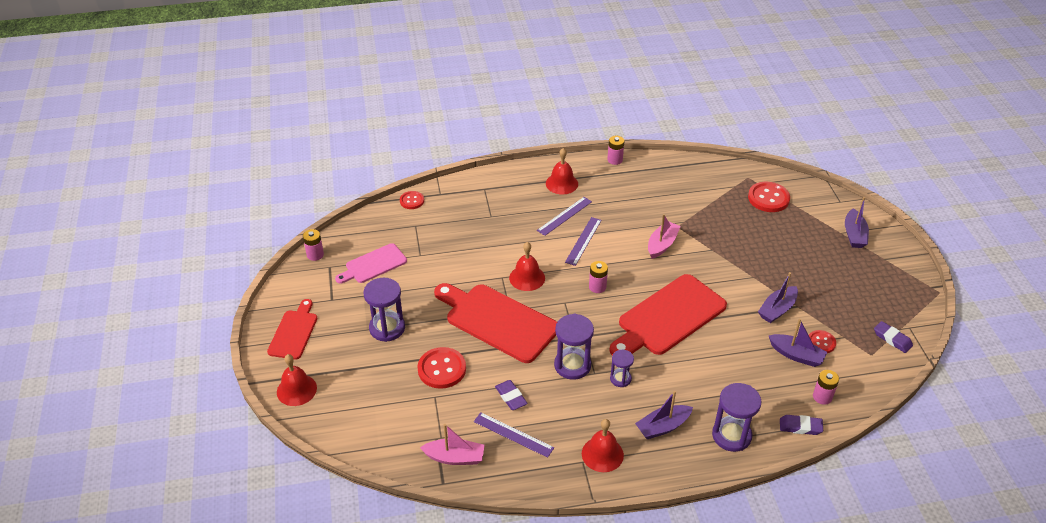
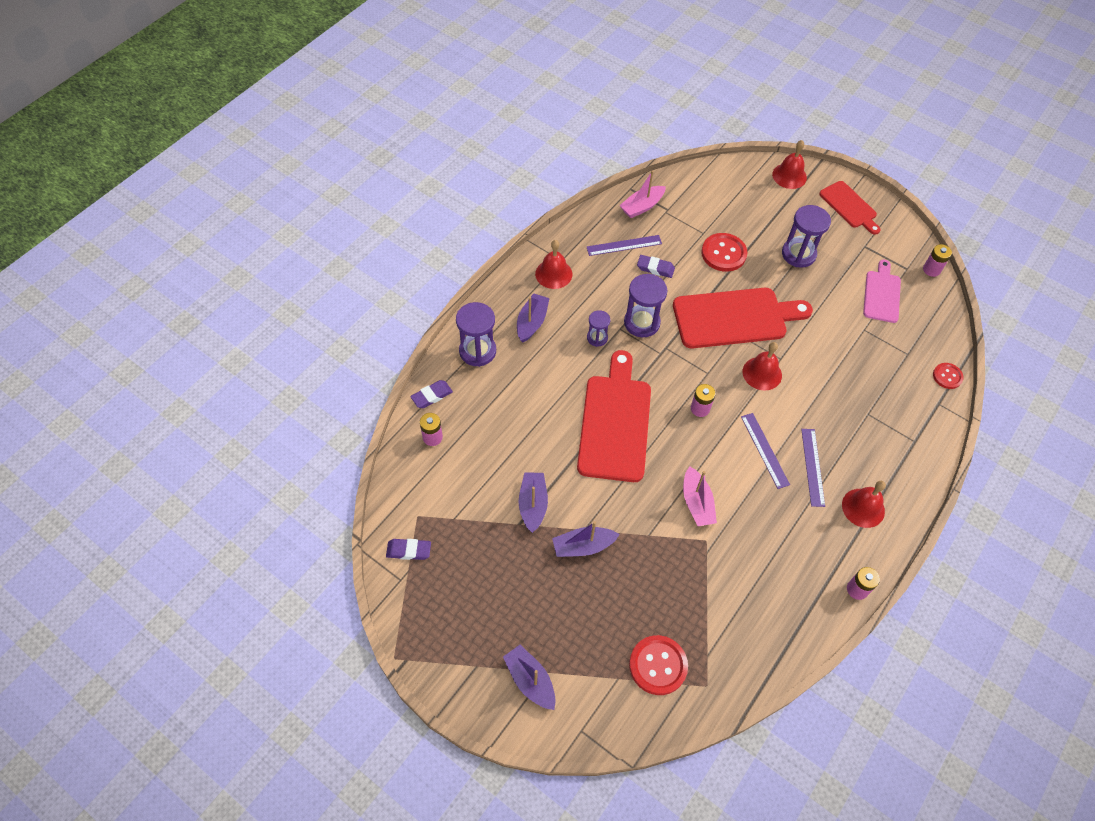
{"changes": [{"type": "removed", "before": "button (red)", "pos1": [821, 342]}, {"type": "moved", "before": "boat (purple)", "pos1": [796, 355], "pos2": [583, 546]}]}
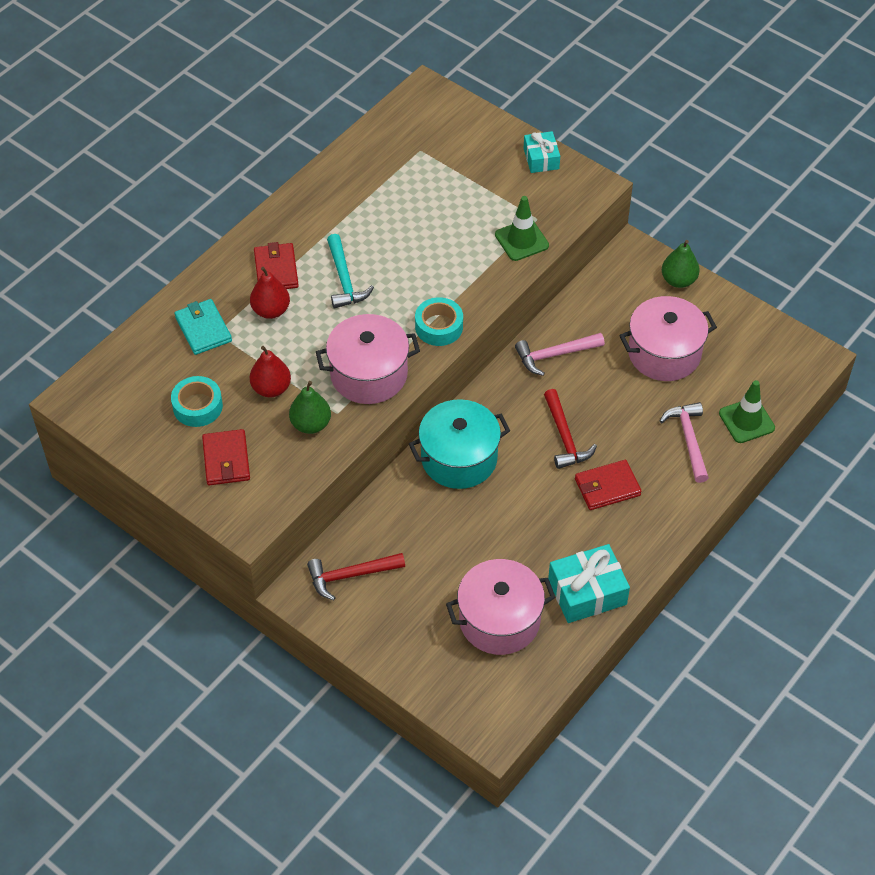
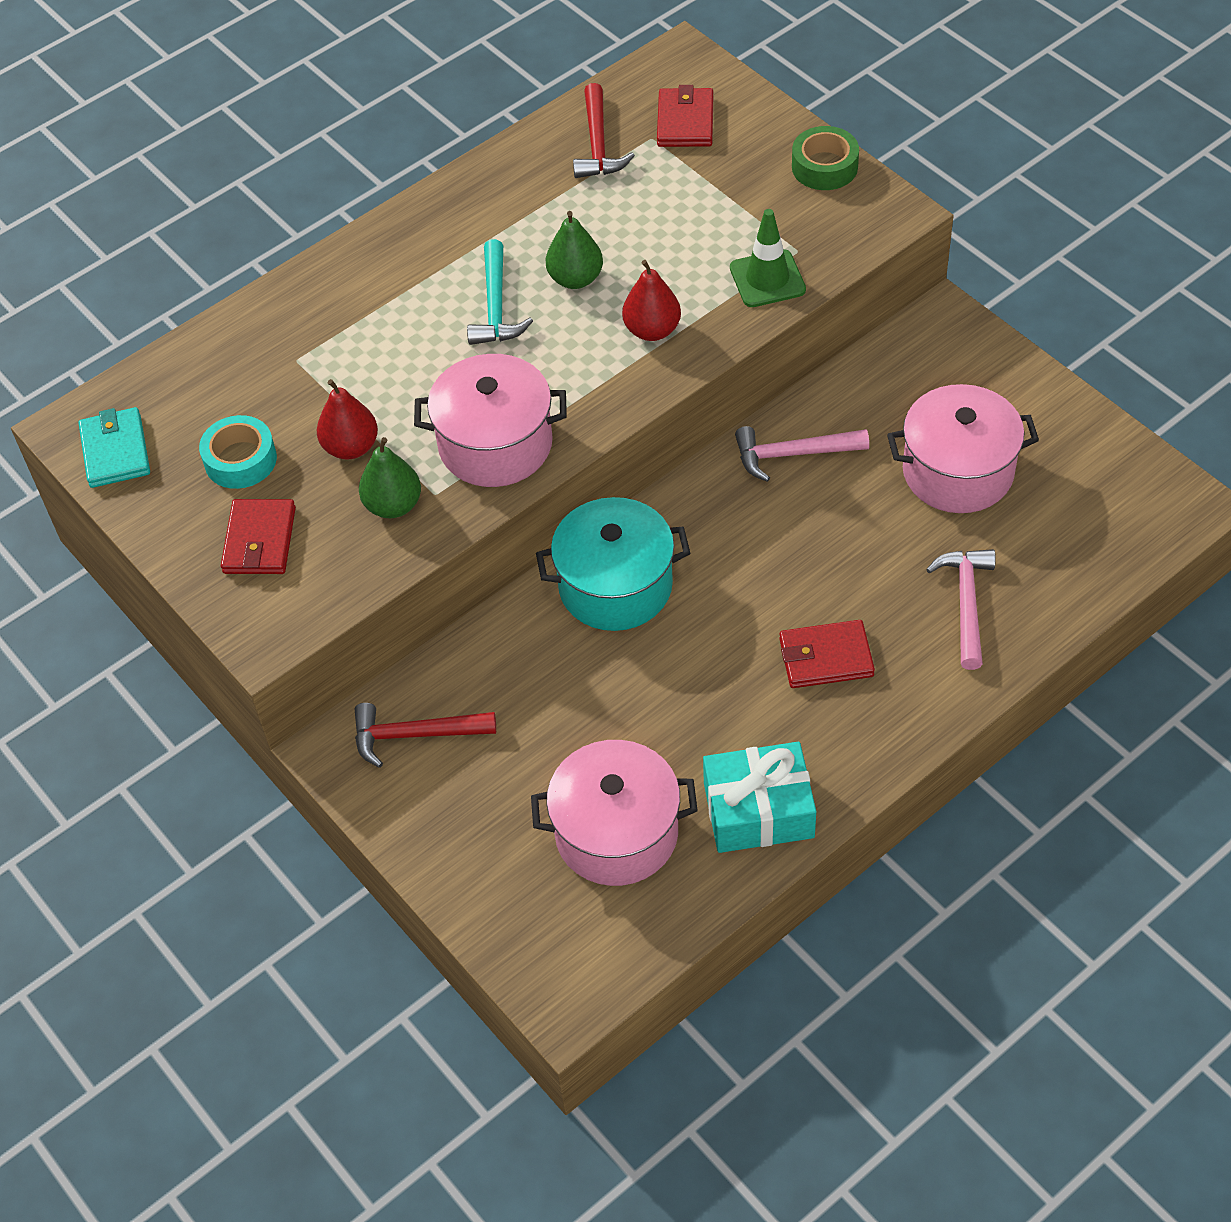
{"changes": [{"type": "removed", "before": "tape (turquoise)", "pos1": [439, 327]}, {"type": "removed", "before": "traffic cone (green)", "pos1": [746, 421]}, {"type": "moved", "before": "wallet (turquoise)", "pos1": [203, 329], "pos2": [115, 451]}, {"type": "moved", "before": "pear (red)", "pos1": [271, 310], "pos2": [652, 330]}, {"type": "moved", "before": "wallet (red)", "pos1": [276, 270], "pos2": [685, 122]}, {"type": "moved", "before": "hammer (red)", "pos1": [565, 437], "pos2": [598, 144]}, {"type": "moved", "before": "pear (green)", "pos1": [678, 280], "pos2": [575, 279]}, {"type": "replaced", "before": "gift (turquoise)", "after": "tape (green)", "pos1": [541, 158], "pos2": [824, 167]}]}
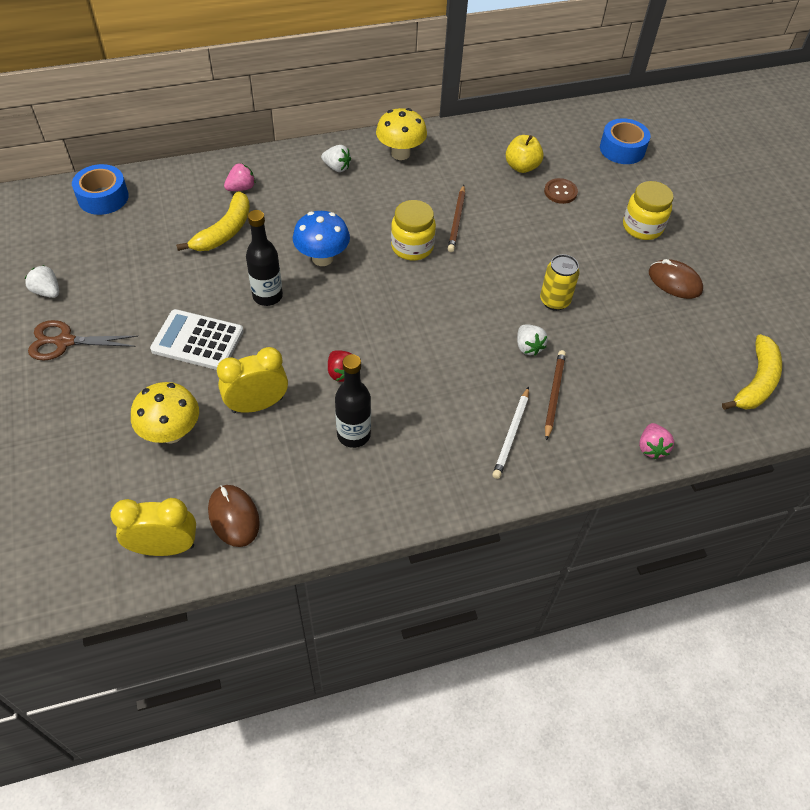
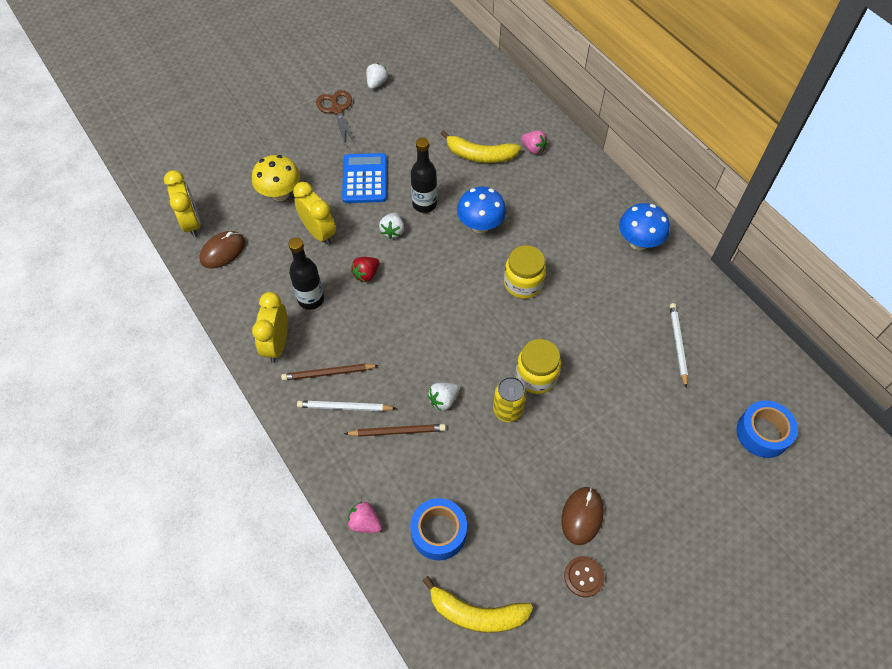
{"changes": [{"type": "added", "after": "clock (yellow)", "pos2": [277, 344]}, {"type": "moved", "before": "tape (blue)", "pos1": [103, 197], "pos2": [438, 532]}, {"type": "moved", "before": "strawberry (white)", "pos1": [337, 167], "pos2": [393, 231]}, {"type": "moved", "before": "pencil (brown)", "pos1": [456, 220], "pos2": [328, 373]}, {"type": "moved", "before": "button (brown)", "pos1": [560, 192], "pos2": [583, 577]}, {"type": "moved", "before": "jar (yellow)", "pos1": [642, 227], "pos2": [536, 376]}, {"type": "replaced", "before": "apple (yellow)", "after": "pencil (white)", "pos1": [522, 167], "pos2": [678, 344]}, {"type": "recoloured", "before": "calculator (white)", "after": "calculator (blue)", "pos1": [198, 340], "pos2": [365, 179]}, {"type": "recoloured", "before": "mushroom (yellow)", "after": "mushroom (blue)", "pos1": [400, 153], "pos2": [638, 242]}, {"type": "turned", "before": "strawberry (pink)", "pos1": [651, 448], "pos2": [365, 523], "turn": 45}]}
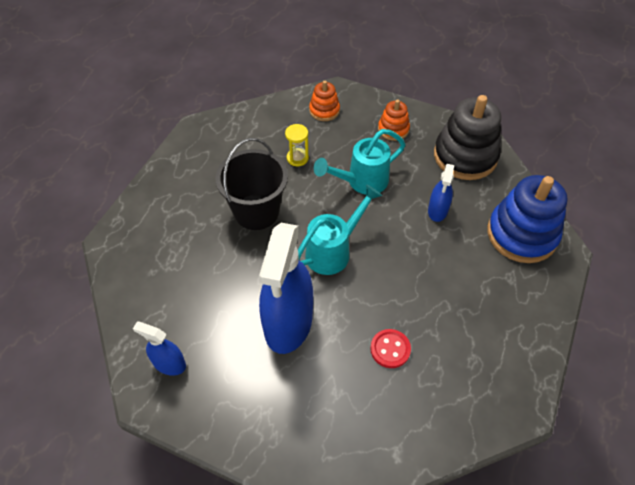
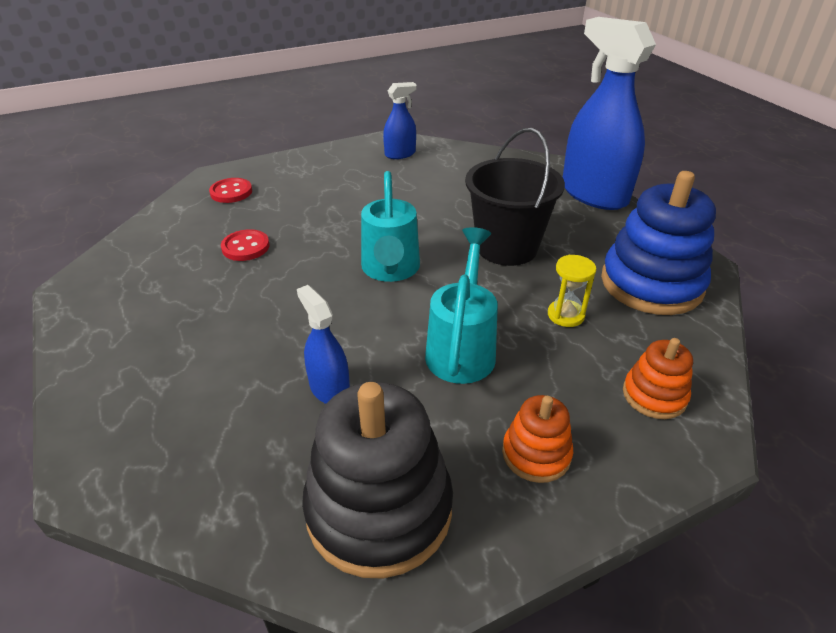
{"changes": [{"type": "added", "after": "button (red)", "pos2": [231, 192]}, {"type": "moved", "before": "spray bottle (blue)", "pos1": [288, 323], "pos2": [594, 194]}, {"type": "moved", "before": "stacking toy (blue)", "pos1": [521, 234], "pos2": [651, 284]}]}
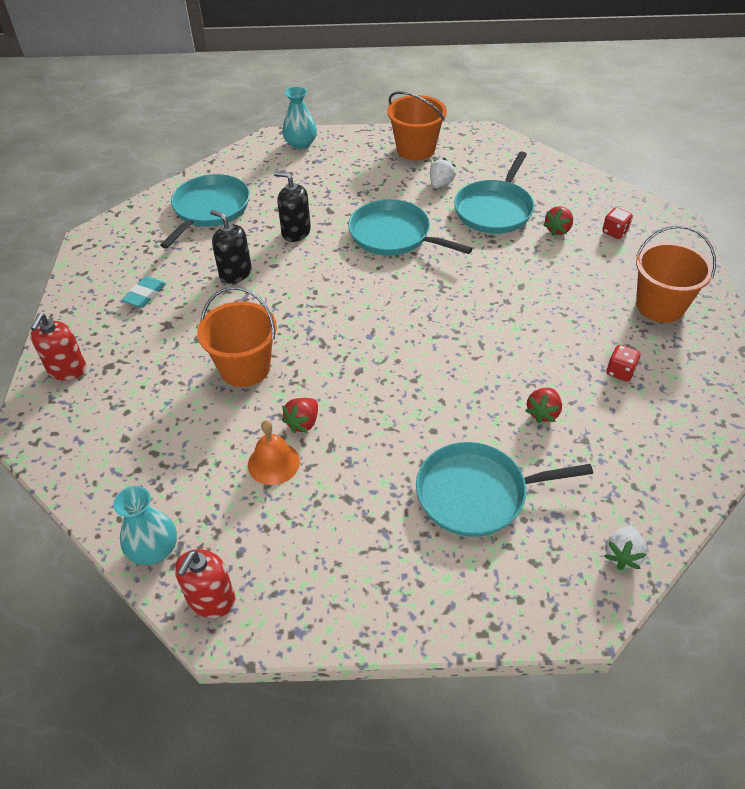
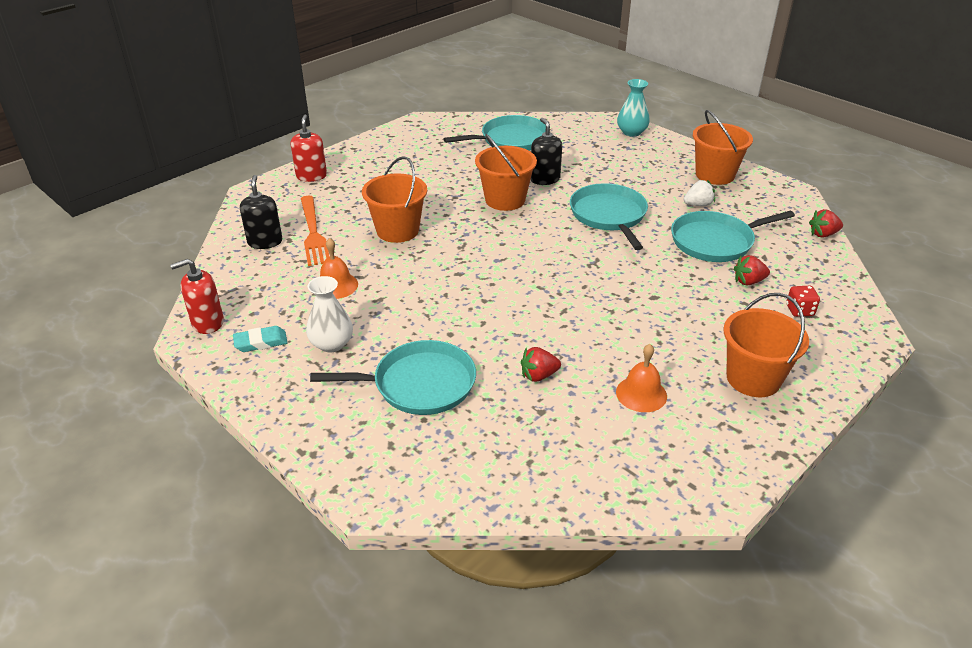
{"changes": [{"type": "removed", "before": "vase (turquoise)", "pos1": [153, 549]}, {"type": "removed", "before": "strawberry (white)", "pos1": [622, 555]}, {"type": "added", "after": "fork (orange)", "pos2": [313, 233]}, {"type": "added", "after": "vase (white)", "pos2": [331, 344]}, {"type": "added", "after": "bucket (orange)", "pos2": [505, 200]}, {"type": "moved", "before": "eraser (turquoise)", "pos1": [145, 295], "pos2": [261, 342]}, {"type": "moved", "before": "soap dispenser (black)", "pos1": [235, 273], "pos2": [265, 242]}, {"type": "moved", "before": "strawberry (red)", "pos1": [303, 423], "pos2": [823, 234]}, {"type": "replaced", "before": "dice (red)", "after": "bell (orange)", "pos1": [620, 372], "pos2": [641, 394]}, {"type": "turned", "before": "soap dispenser (red)", "pos1": [67, 369], "pos2": [311, 176], "turn": 120}, {"type": "turned", "before": "pan (turquoise)", "pos1": [477, 494], "pos2": [419, 384], "turn": 135}]}
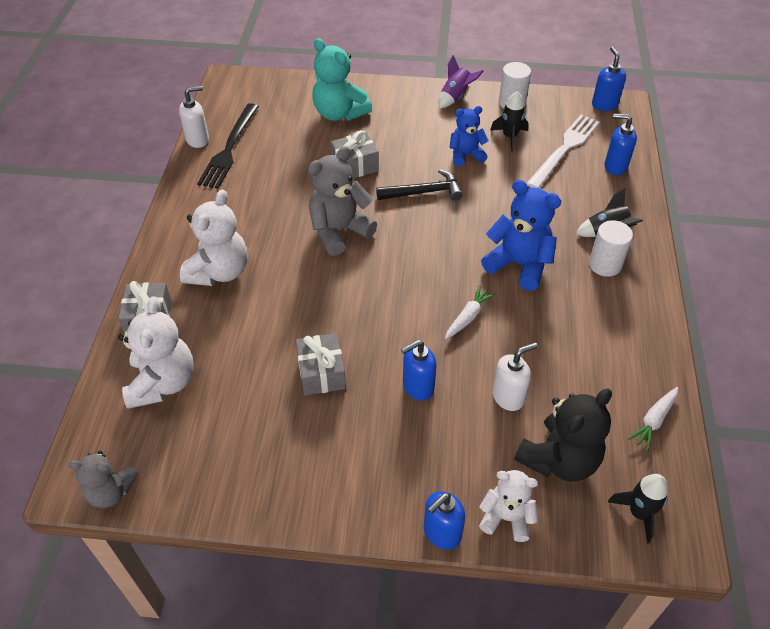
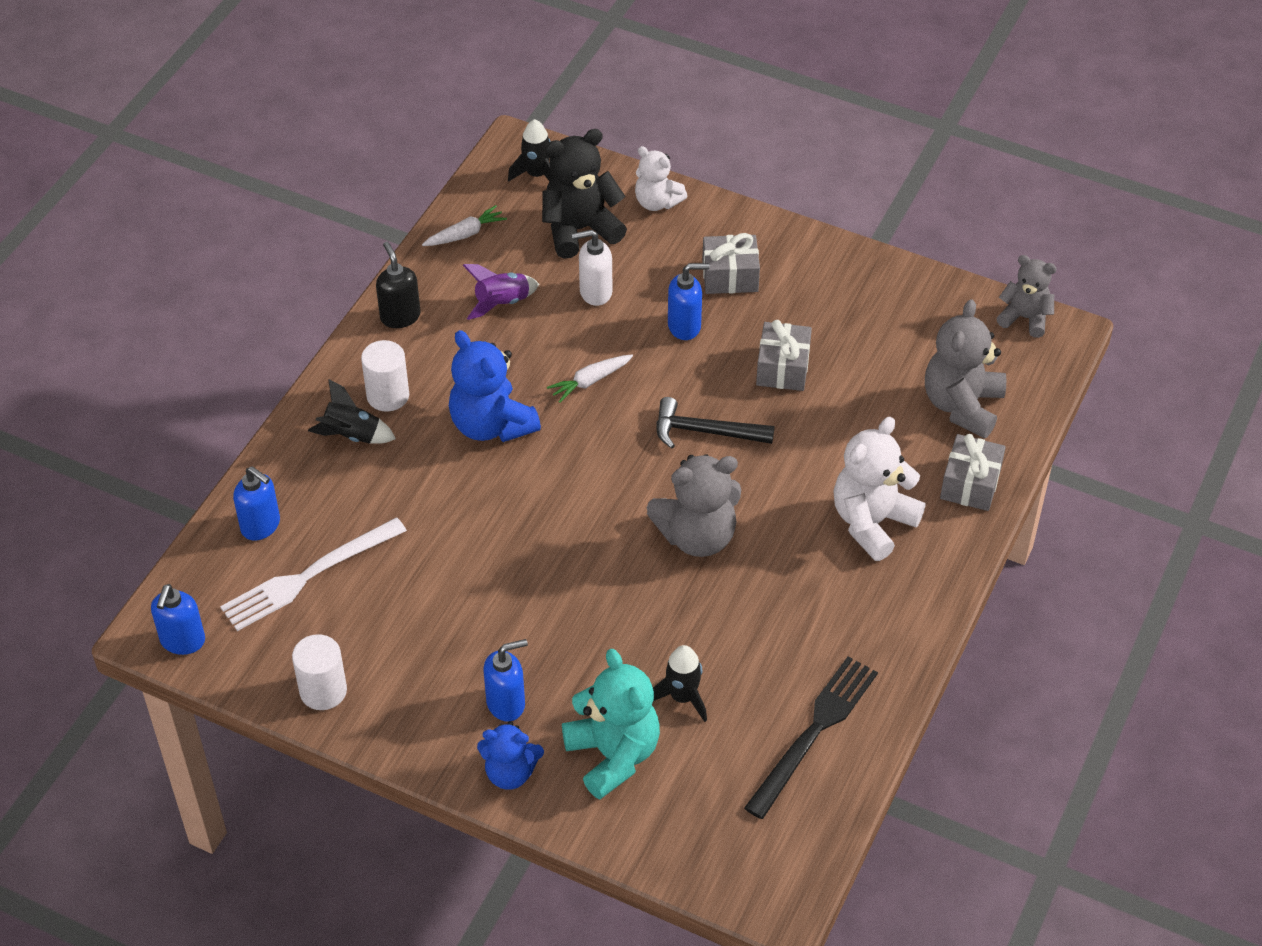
{"changes": [{"type": "removed", "before": "soap dispenser (white)", "pos1": [198, 140]}, {"type": "added", "after": "soap dispenser (black)", "pos2": [400, 316]}, {"type": "moved", "before": "gift (grey)", "pos1": [355, 166], "pos2": [730, 276]}, {"type": "moved", "before": "hammer (black)", "pos1": [424, 192], "pos2": [705, 431]}, {"type": "moved", "before": "soap dispenser (blue)", "pos1": [441, 533], "pos2": [506, 703]}, {"type": "moved", "before": "rocket (purple)", "pos1": [455, 97], "pos2": [502, 303]}, {"type": "moved", "before": "teddy bear (blue)", "pos1": [466, 155], "pos2": [510, 773]}, {"type": "moved", "before": "rocket (black)", "pos1": [510, 137], "pos2": [682, 697]}, {"type": "recoloured", "before": "teddy bear (white)", "after": "teddy bear (grey)", "pos1": [162, 383], "pos2": [962, 405]}]}
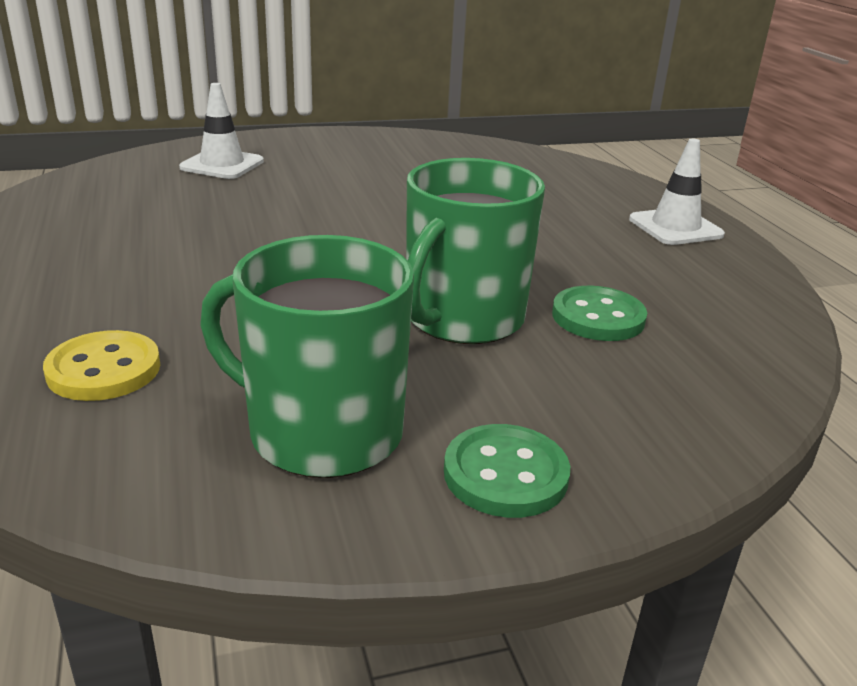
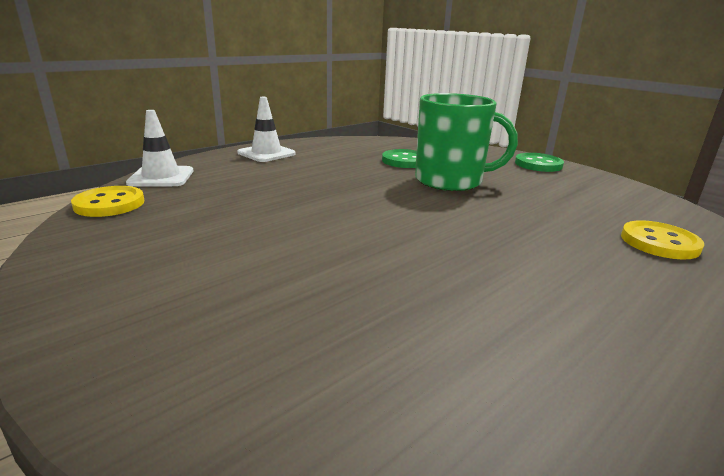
{"changes": [{"type": "removed", "before": "mug (green)", "pos1": [322, 432]}, {"type": "added", "after": "button (yellow)", "pos2": [109, 204]}, {"type": "moved", "before": "traffic cone (white)", "pos1": [222, 165], "pos2": [161, 177]}]}
